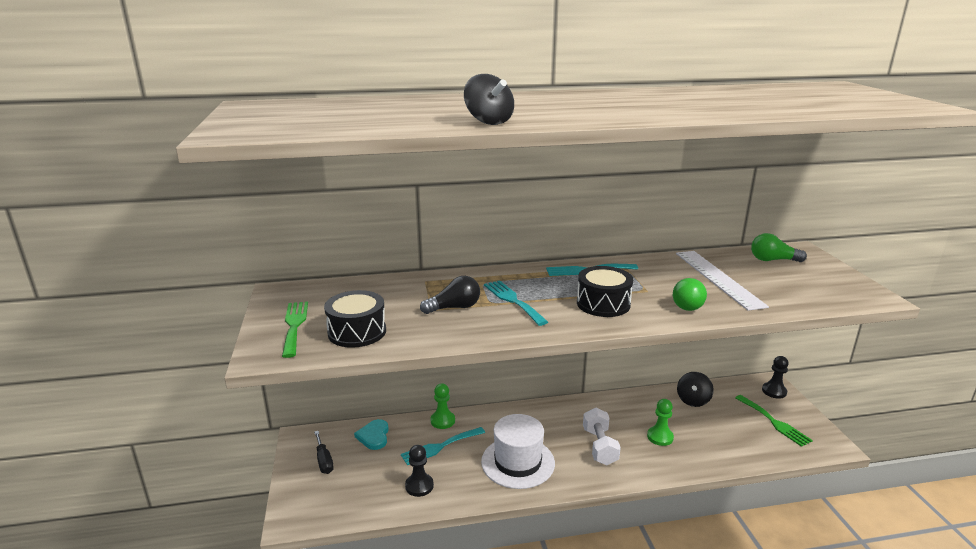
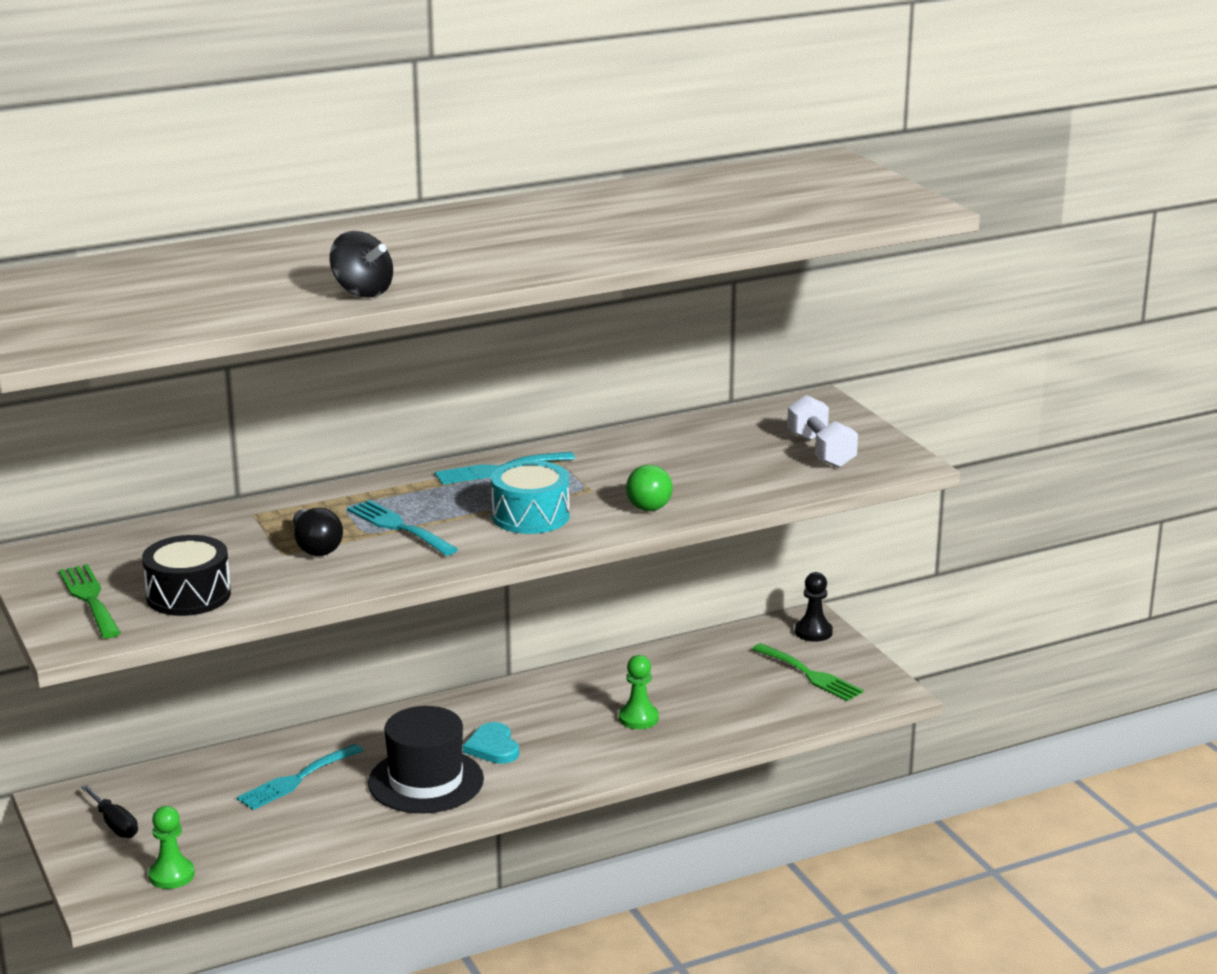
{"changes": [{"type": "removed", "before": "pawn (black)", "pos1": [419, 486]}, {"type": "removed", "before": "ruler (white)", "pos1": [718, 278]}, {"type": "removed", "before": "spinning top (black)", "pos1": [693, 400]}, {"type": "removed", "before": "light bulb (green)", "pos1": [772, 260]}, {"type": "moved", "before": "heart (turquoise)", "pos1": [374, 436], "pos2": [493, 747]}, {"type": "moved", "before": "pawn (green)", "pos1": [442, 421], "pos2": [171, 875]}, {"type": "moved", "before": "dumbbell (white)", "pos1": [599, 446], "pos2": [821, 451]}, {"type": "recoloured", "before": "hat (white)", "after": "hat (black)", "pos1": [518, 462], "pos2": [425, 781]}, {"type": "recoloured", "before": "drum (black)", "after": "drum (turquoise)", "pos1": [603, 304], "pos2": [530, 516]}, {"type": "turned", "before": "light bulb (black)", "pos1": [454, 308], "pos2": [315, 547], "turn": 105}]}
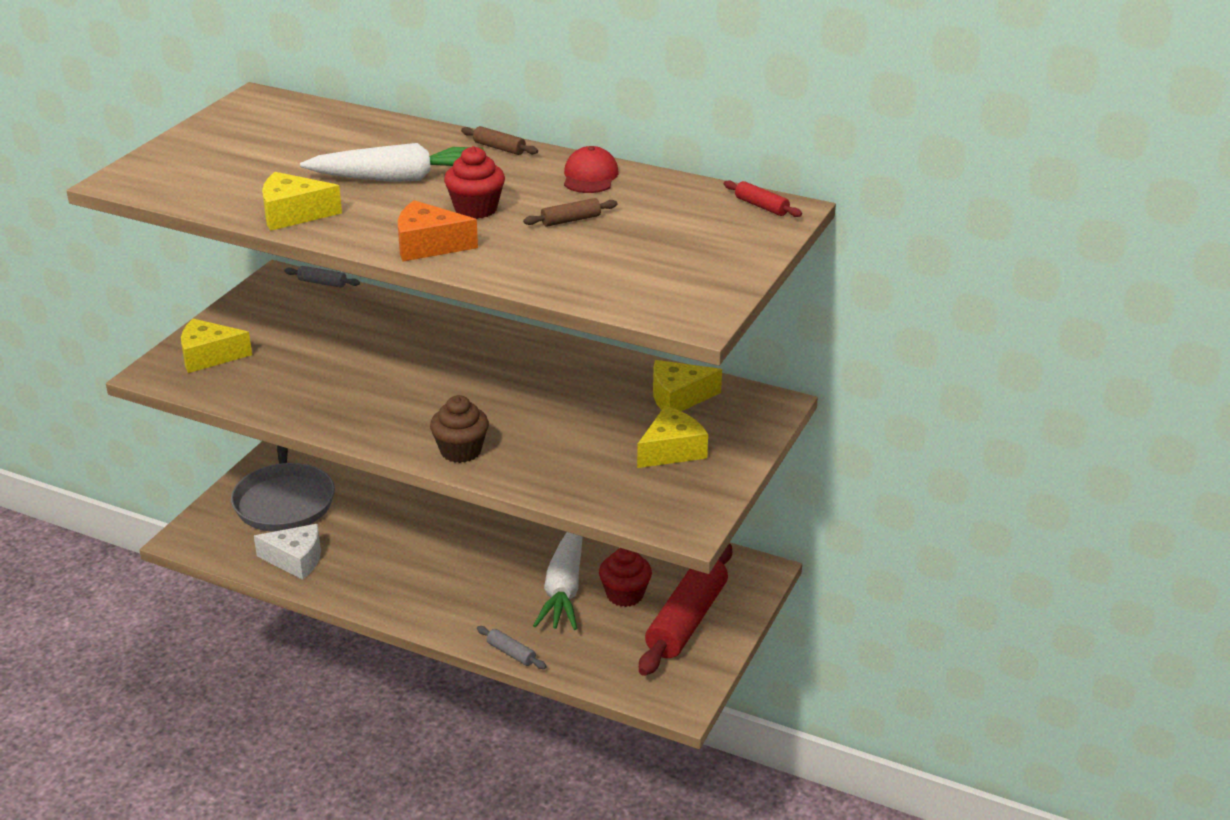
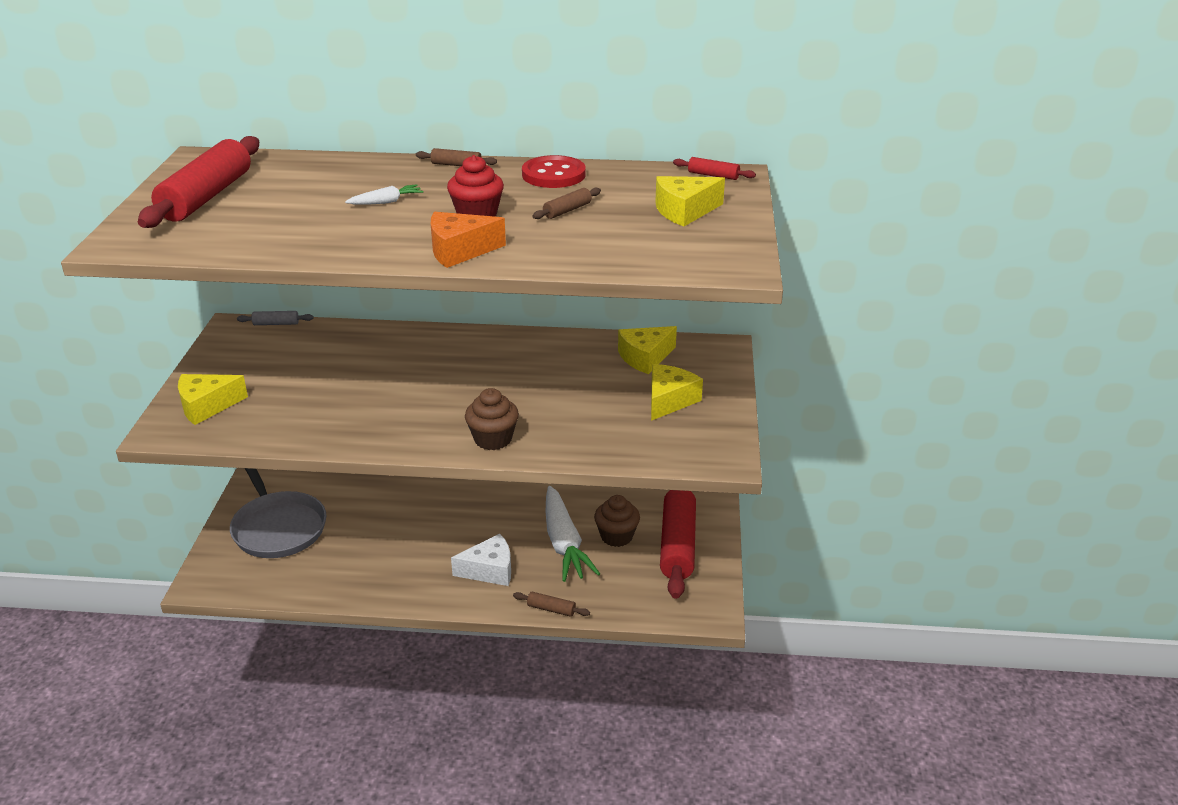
{"changes": [{"type": "added", "after": "rolling pin (red)", "pos2": [207, 197]}, {"type": "moved", "before": "cheese (white)", "pos1": [295, 560], "pos2": [489, 570]}, {"type": "moved", "before": "cheese (yellow)", "pos1": [293, 214], "pos2": [685, 211]}, {"type": "replaced", "before": "cap (red)", "after": "button (red)", "pos1": [590, 176], "pos2": [553, 175]}, {"type": "recoloured", "before": "rolling pin (grey)", "after": "rolling pin (brown)", "pos1": [511, 653], "pos2": [551, 609]}, {"type": "recoloured", "before": "cupcake (red)", "after": "cupcake (brown)", "pos1": [625, 595], "pos2": [616, 536]}, {"type": "resized", "before": "carrot (white)", "pos1": [398, 178], "pos2": [386, 202], "scale": 0.45}]}
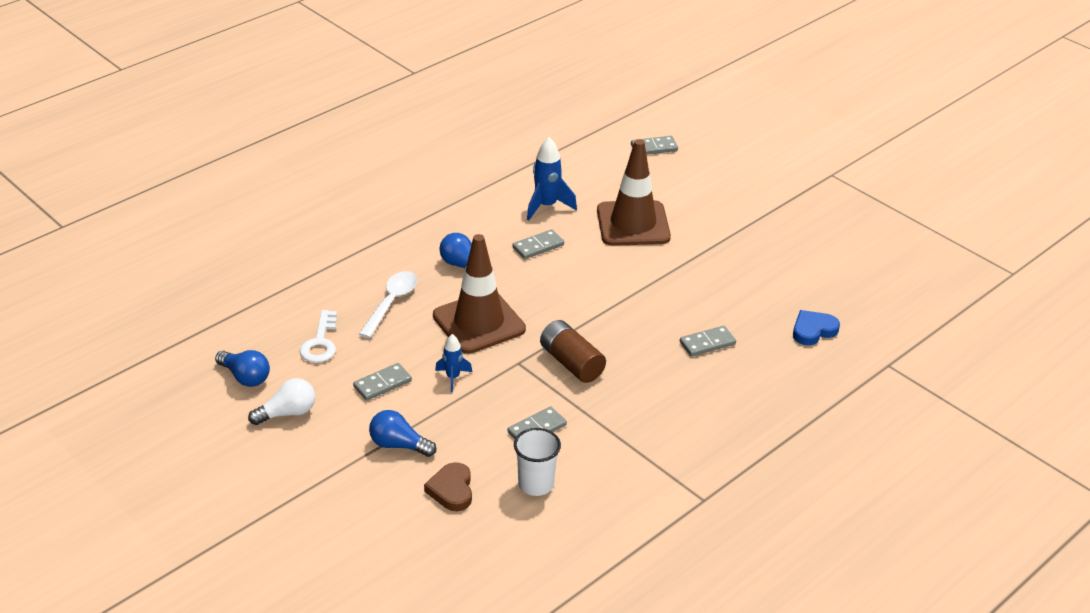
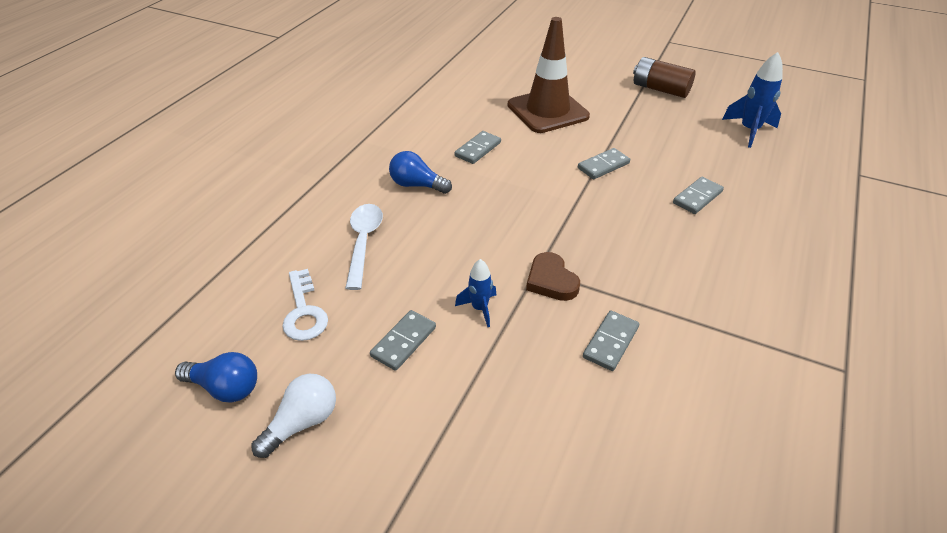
{"changes": [{"type": "removed", "before": "light bulb (blue)", "pos1": [398, 445]}, {"type": "removed", "before": "traffic cone (brown)", "pos1": [479, 322]}, {"type": "removed", "before": "cup (white)", "pos1": [536, 484]}, {"type": "removed", "before": "heart (blue)", "pos1": [813, 330]}, {"type": "moved", "before": "heart (brown)", "pos1": [451, 490], "pos2": [551, 280]}, {"type": "moved", "before": "rocket (blue)", "pos1": [546, 206], "pos2": [749, 131]}, {"type": "moved", "before": "battery (brown)", "pos1": [571, 363], "pos2": [660, 89]}, {"type": "moved", "before": "domino (grey)", "pos1": [654, 148], "pos2": [603, 166]}]}
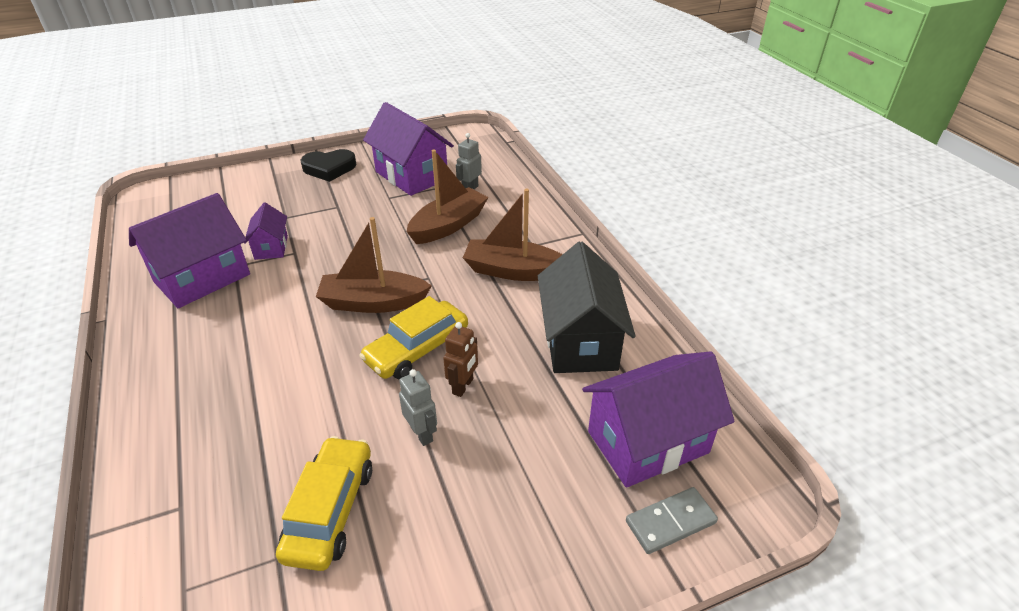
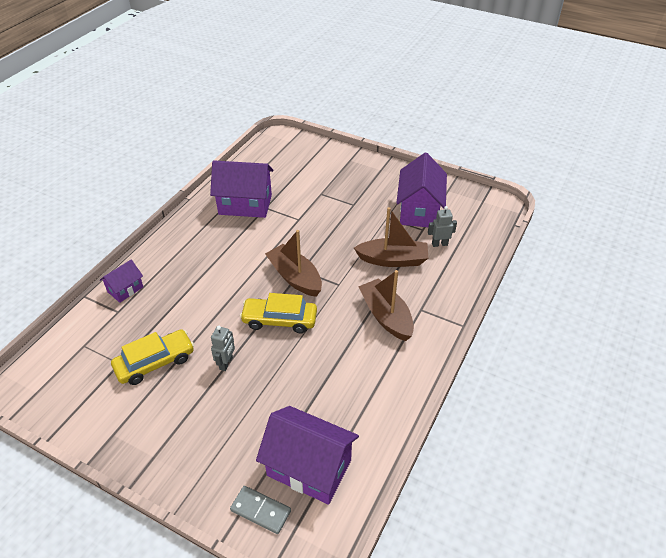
{"changes": [{"type": "removed", "before": "heart (black)", "pos1": [329, 168]}, {"type": "removed", "before": "robot (brown)", "pos1": [463, 386]}, {"type": "removed", "before": "house (black)", "pos1": [580, 341]}, {"type": "moved", "before": "house (purple)", "pos1": [271, 247], "pos2": [125, 289]}]}
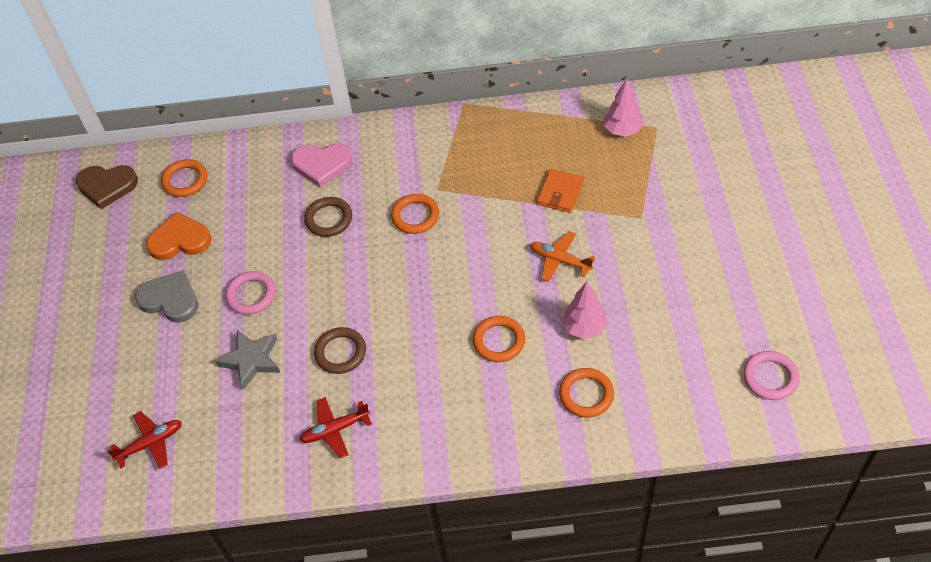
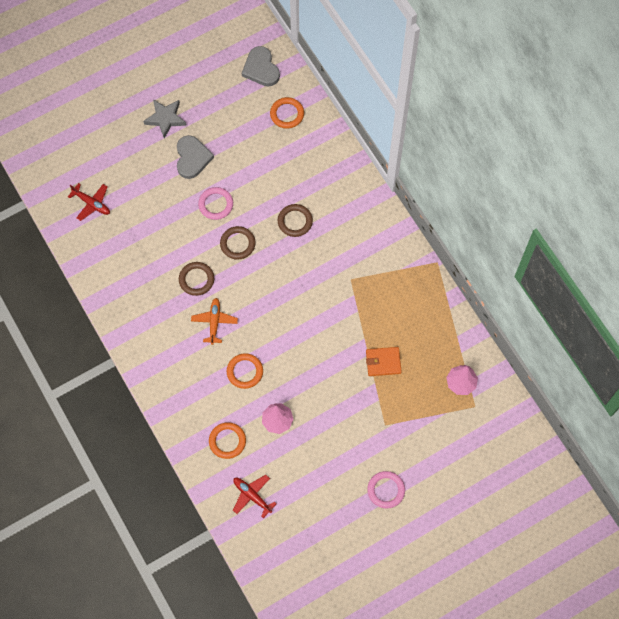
{"changes": [{"type": "removed", "before": "heart (orange)", "pos1": [180, 240]}, {"type": "removed", "before": "heart (pink)", "pos1": [322, 165]}, {"type": "removed", "before": "ring (orange)", "pos1": [415, 216]}, {"type": "added", "after": "ring (brown)", "pos2": [237, 244]}, {"type": "moved", "before": "star (grey)", "pos1": [251, 360], "pos2": [165, 118]}, {"type": "moved", "before": "plane (red)", "pos1": [335, 430], "pos2": [252, 495]}, {"type": "moved", "before": "plane (orange)", "pos1": [559, 260], "pos2": [214, 322]}, {"type": "moved", "before": "ring (pink)", "pos1": [770, 377], "pos2": [386, 490]}, {"type": "recoloured", "before": "heart (brown)", "after": "heart (grey)", "pos1": [107, 186], "pos2": [261, 68]}]}
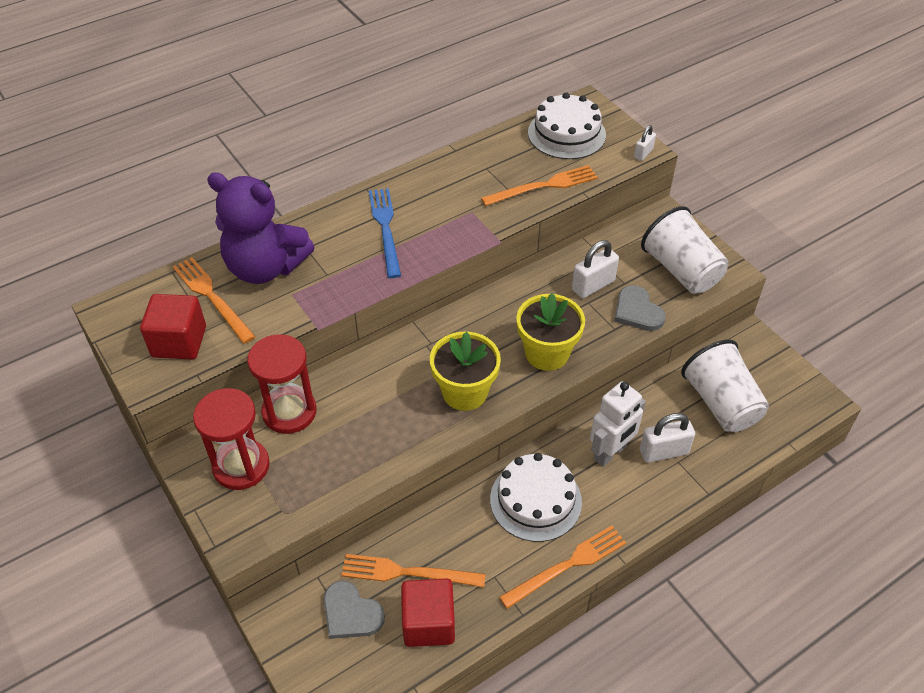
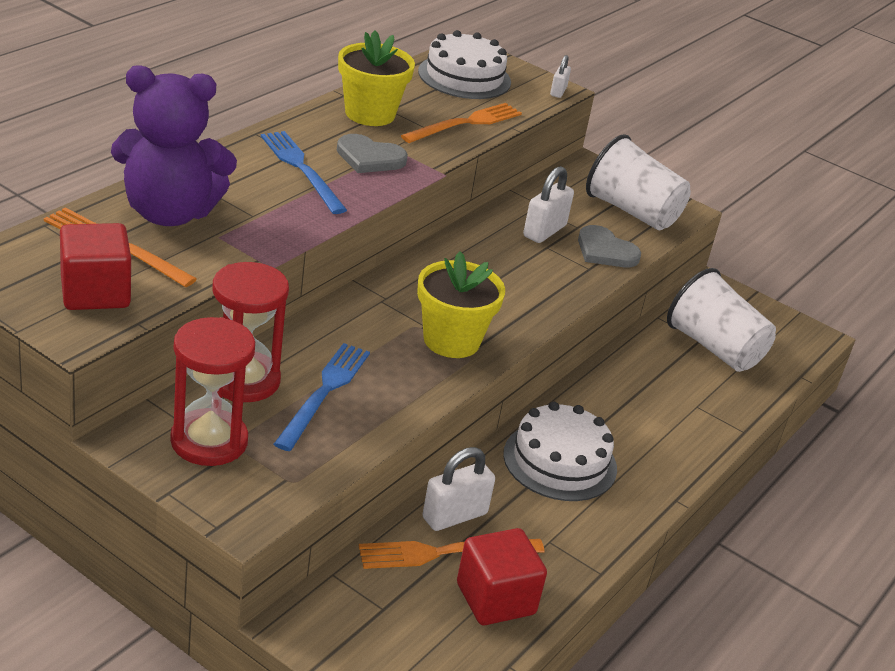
{"changes": [{"type": "removed", "before": "fork (orange)", "pos1": [567, 565]}, {"type": "removed", "before": "robot (white)", "pos1": [610, 453]}, {"type": "added", "after": "fork (blue)", "pos2": [324, 392]}, {"type": "moved", "before": "heart (grey)", "pos1": [351, 613], "pos2": [369, 158]}, {"type": "moved", "before": "flower pot (yellow)", "pos1": [547, 353], "pos2": [370, 114]}, {"type": "moved", "before": "padlock (white)", "pos1": [663, 452], "pos2": [454, 516]}]}
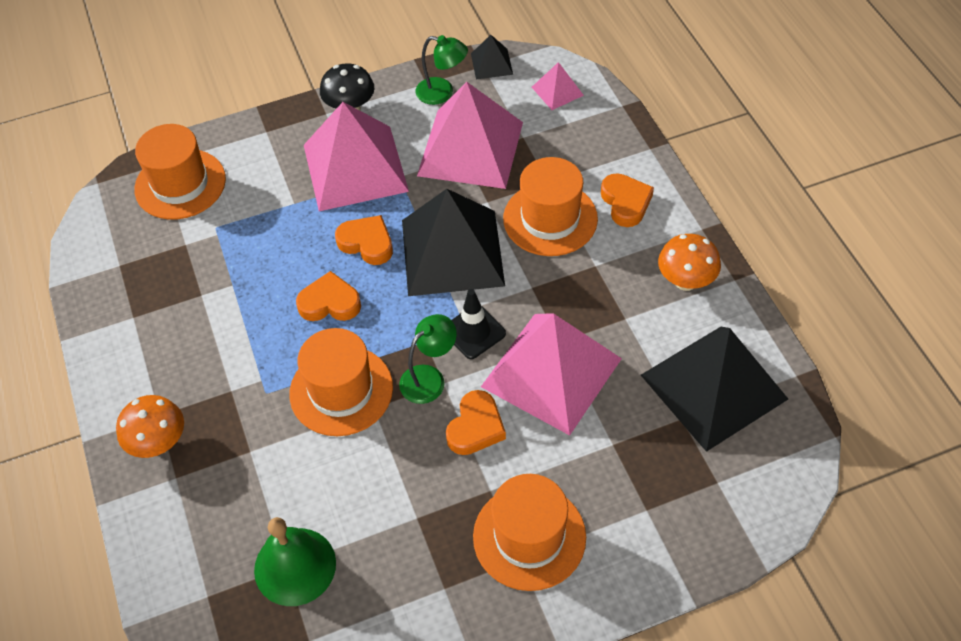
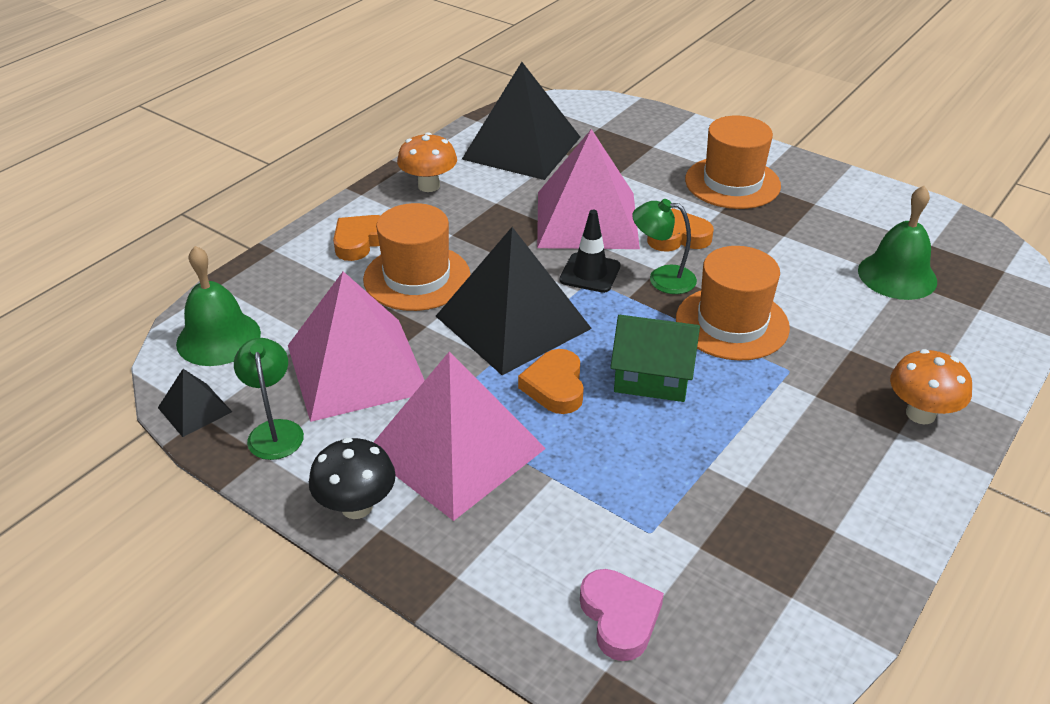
{"changes": [{"type": "replaced", "before": "hat (orange)", "after": "heart (pink)", "pos1": [180, 184], "pos2": [619, 617]}, {"type": "replaced", "before": "heart (orange)", "after": "house (green)", "pos1": [330, 303], "pos2": [652, 377]}, {"type": "replaced", "before": "pyramid (pink)", "after": "bell (green)", "pos1": [557, 91], "pos2": [218, 338]}]}
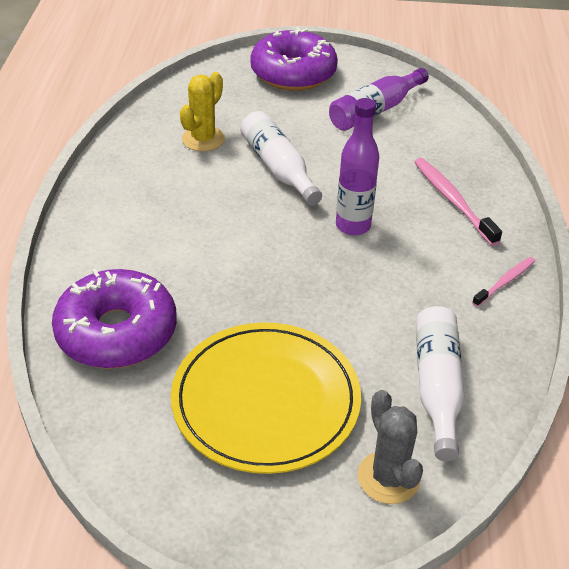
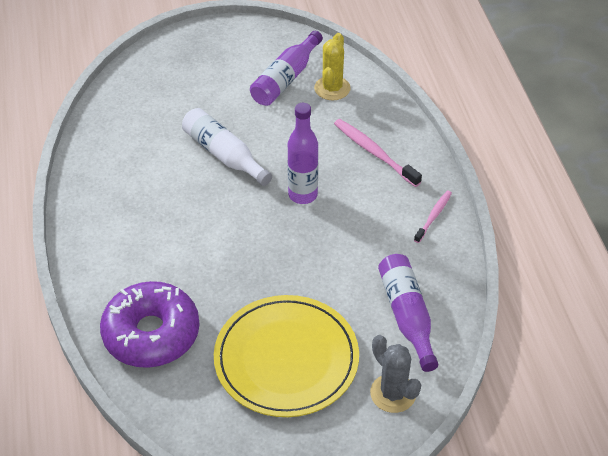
{"changes": [{"type": "removed", "before": "donut (purple)", "pos1": [293, 73]}, {"type": "moved", "before": "cactus (yellow)", "pos1": [203, 139], "pos2": [332, 88]}, {"type": "recoloured", "before": "bottle (white)", "after": "bottle (purple)", "pos1": [437, 386], "pos2": [407, 315]}]}
